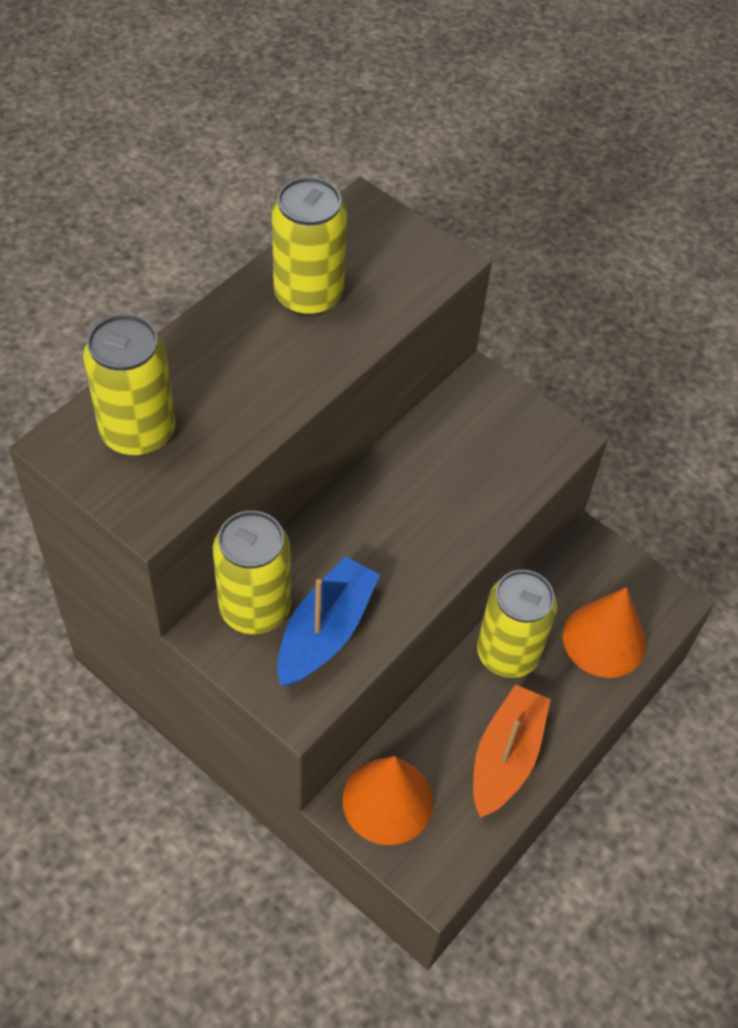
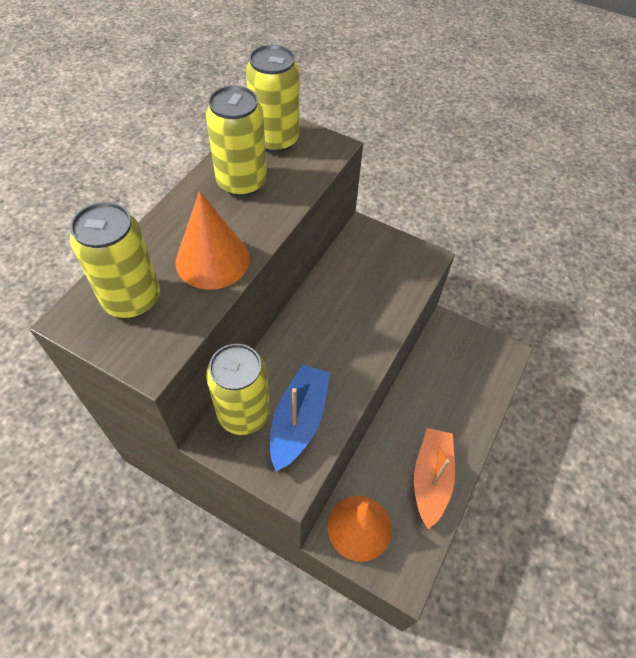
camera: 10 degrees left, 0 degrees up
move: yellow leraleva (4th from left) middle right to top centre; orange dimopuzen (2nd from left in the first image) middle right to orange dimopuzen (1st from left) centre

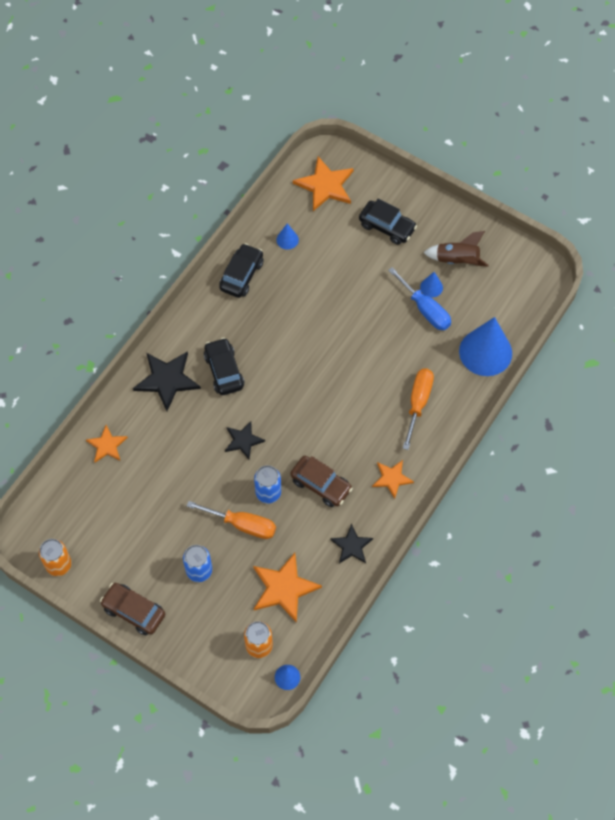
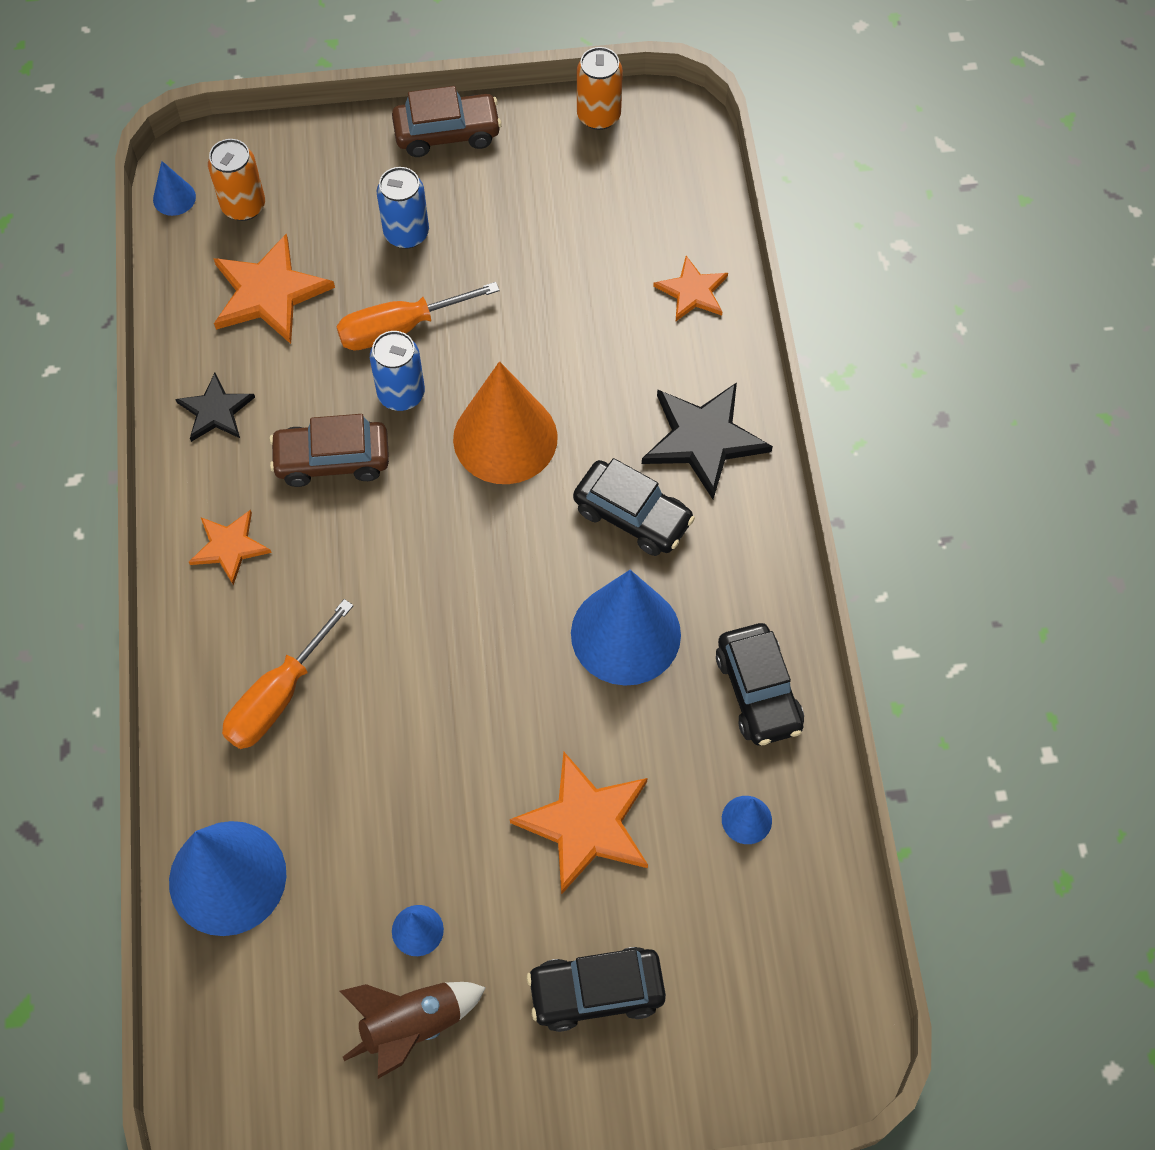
camera: 140 degrees right, 0 degrees up
delete: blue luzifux middle right
insert: blue dimopuzen (4th from left) centre
move: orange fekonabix (3rd from left) top centre to bottom centre
replace: black fekonabix (2nd from left) centre to orange dimopuzen centre
rotate: orange luzifux (2nd from left in the first image) middle right = middle left 60 degrees clockwise

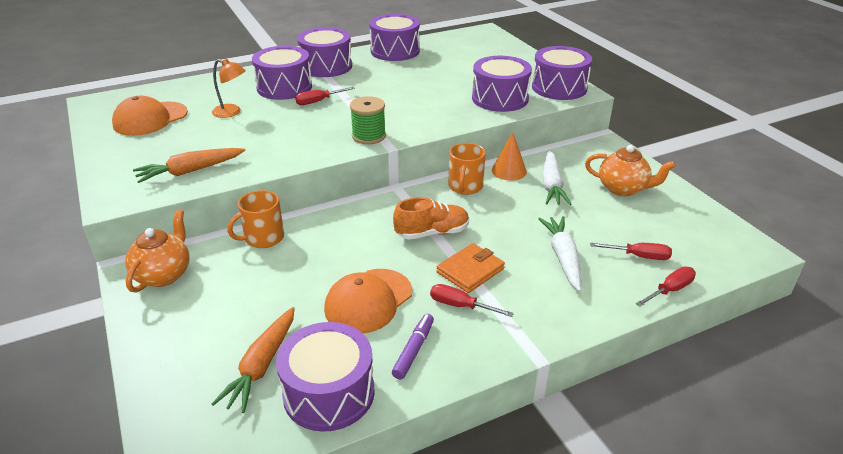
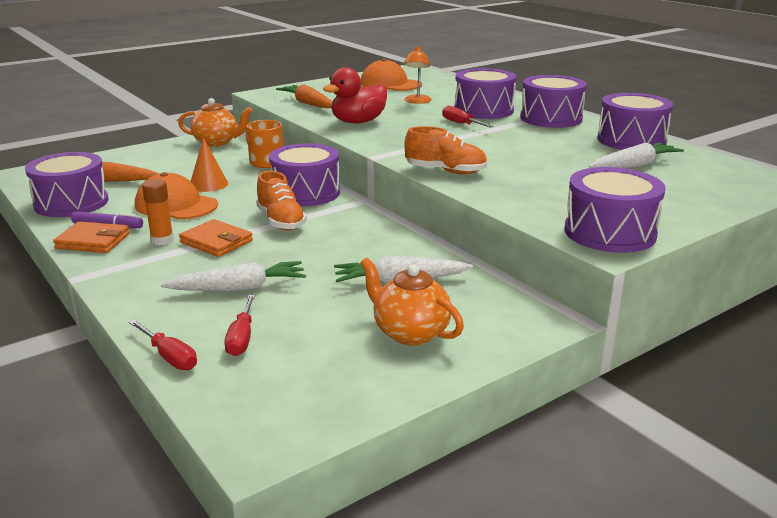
camera: 80 degrees right, 10 degrees down
delete: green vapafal top centre; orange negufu (2nd from left) centre
insert: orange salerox (1st from left) middle left; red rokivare top centre; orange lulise (2nd from left) top centre; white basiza (3rd from left) top right
move: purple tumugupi (5th from left in the first image) top centre to purple tumugupi (2nd from left) centre; orange dimopuzen centre to top left
replace: red luzifux (2nd from left) centre to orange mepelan middle left
rotate: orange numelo (2nd from left) middle right = centre 120 degrees clockwise

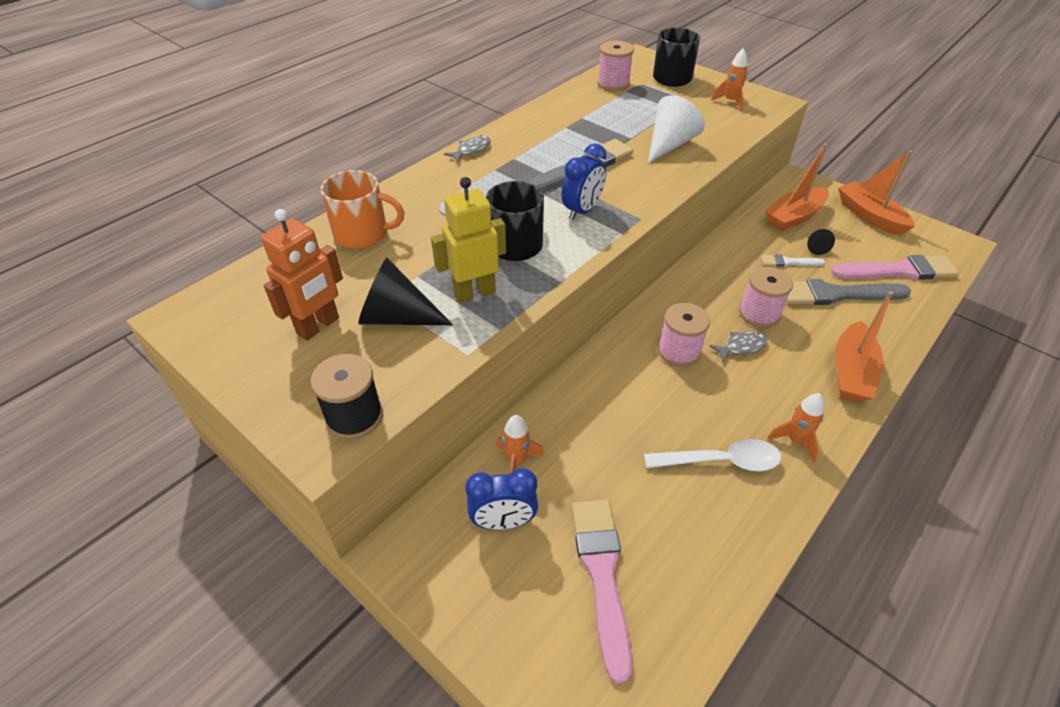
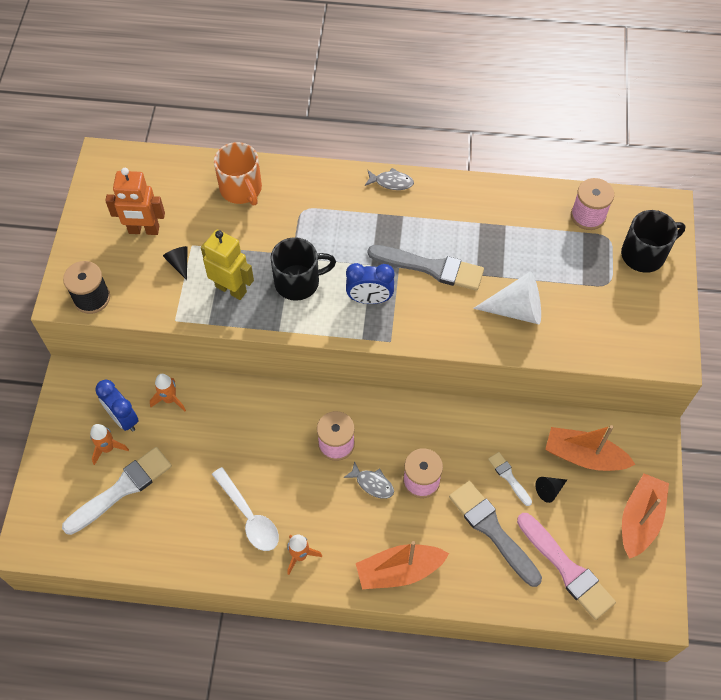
camera: 55 degrees right, 15 degrees up
move: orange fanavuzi (2nd from left in the first image) top right to orange fanavuzi (1st from left) middle left
recolor: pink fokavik (1st from left) bottom centre to white fokavik (1st from left) bottom left
resize: black dimopuzen (1st from left) centre = middle left x0.51

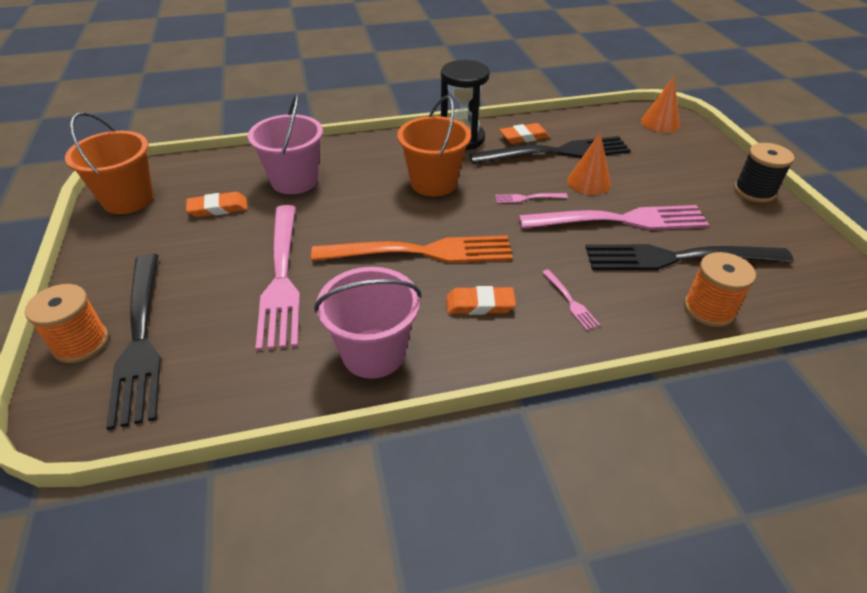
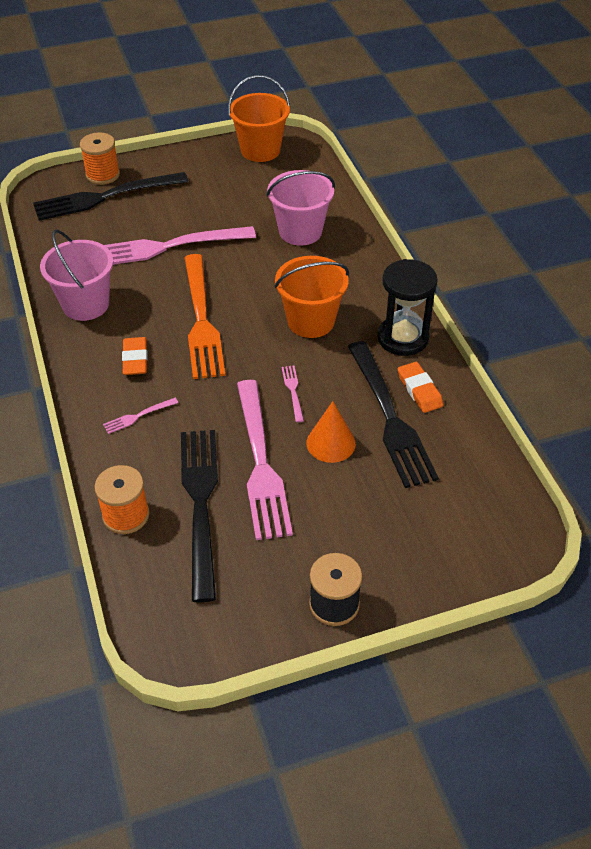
camera: 85 degrees right, 5 degrees up
delete: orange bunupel (1st from left) middle left; orange dimopuzen (2nd from left) top right

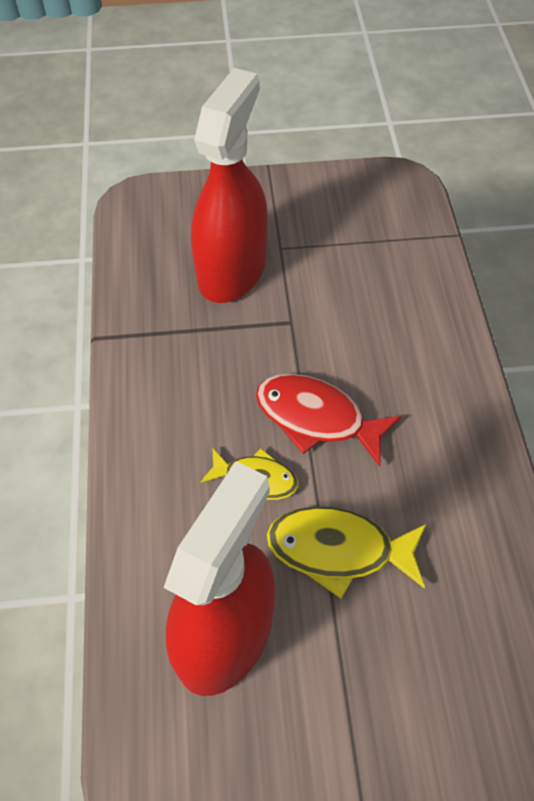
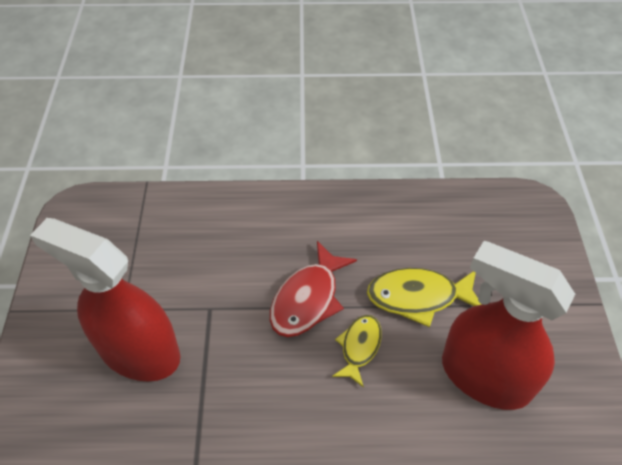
camera: 85 degrees left, 5 degrees down
rotate: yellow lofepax (2nd from left) bottom centre = middle right 75 degrees clockwise

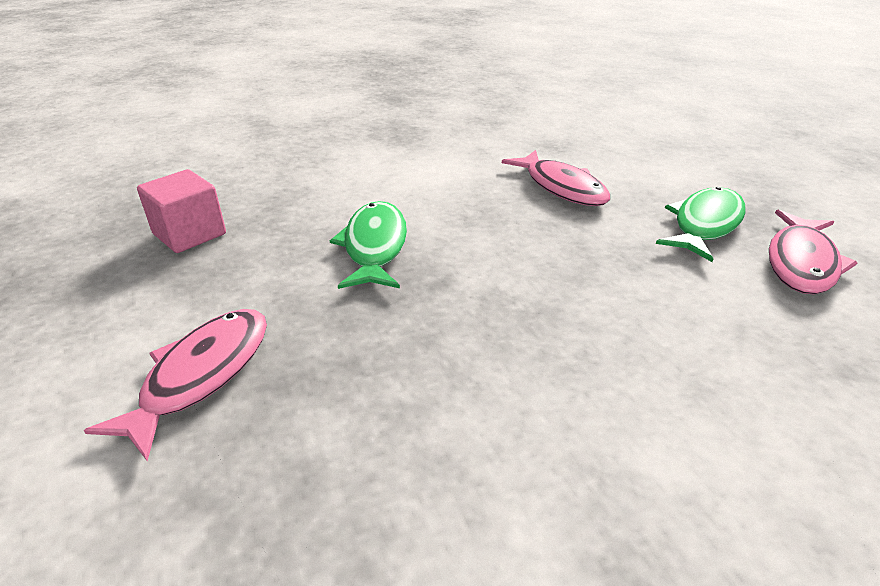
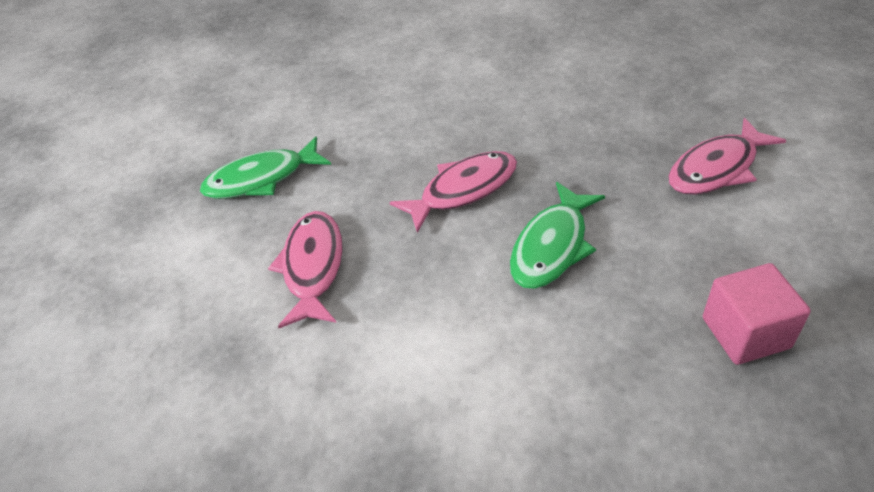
camera: 145 degrees left, 10 degrees up
move: pink lofepax (3rd from left in the first image) middle right to pink lofepax (2nd from left) centre

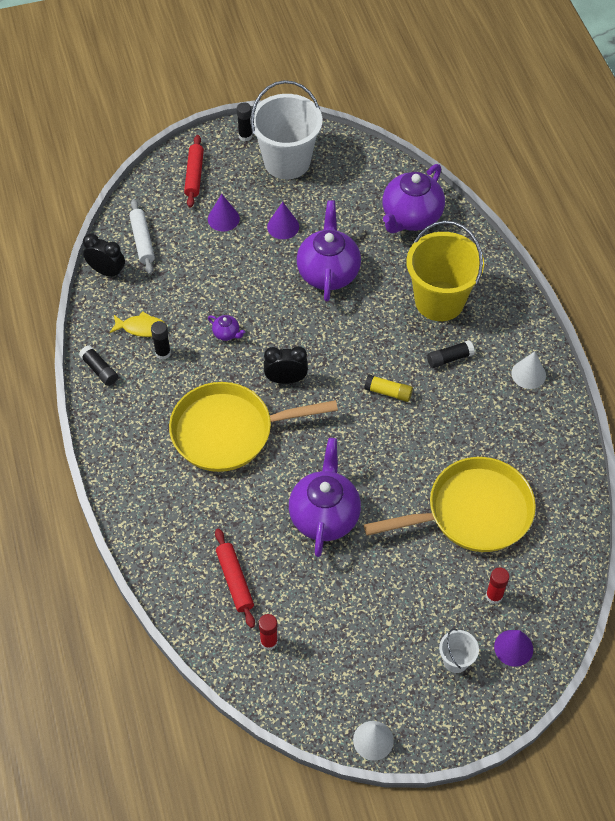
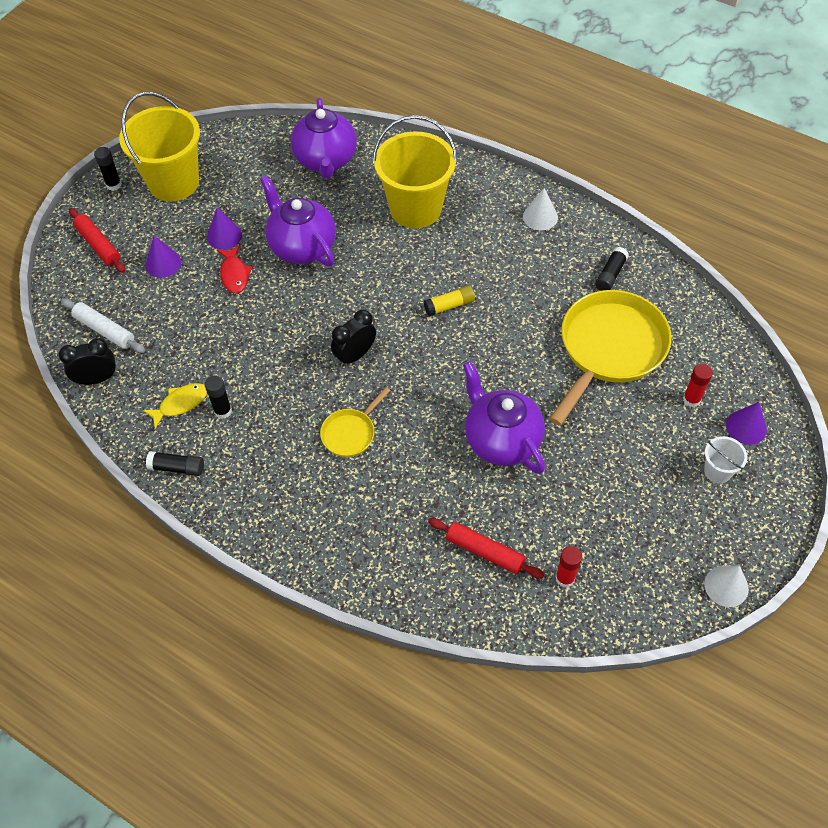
camera: 40 degrees left, 0 degrees up
delete: purple numelo (1st from left) centre
insert: red lofepax top left
move: black mepelan (4th from left) middle right to top right
recolor: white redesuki (1st from left) top centre to yellow redesuki (1st from left) top left
resize: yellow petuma (1st from left) centre = centre x0.48

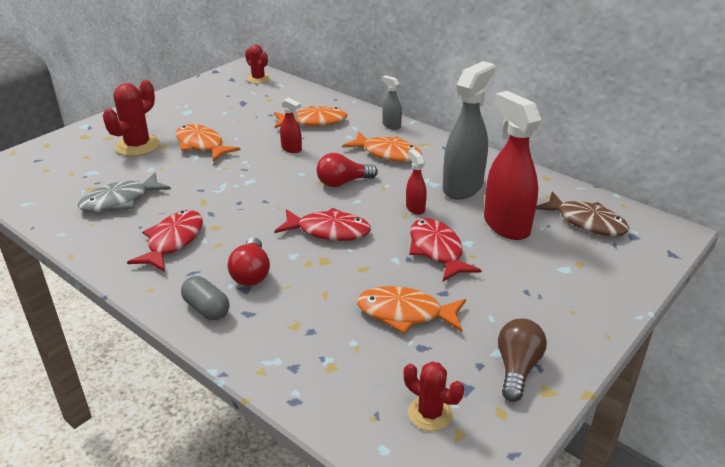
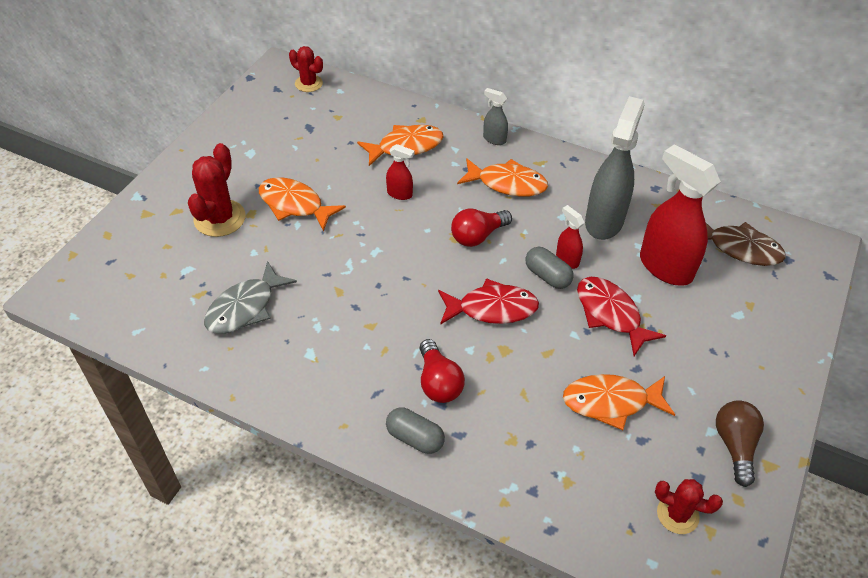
camera: 15 degrees left, 15 degrees up
delete: red lofepax (1st from left) middle left
insert: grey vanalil (2nd from left) centre

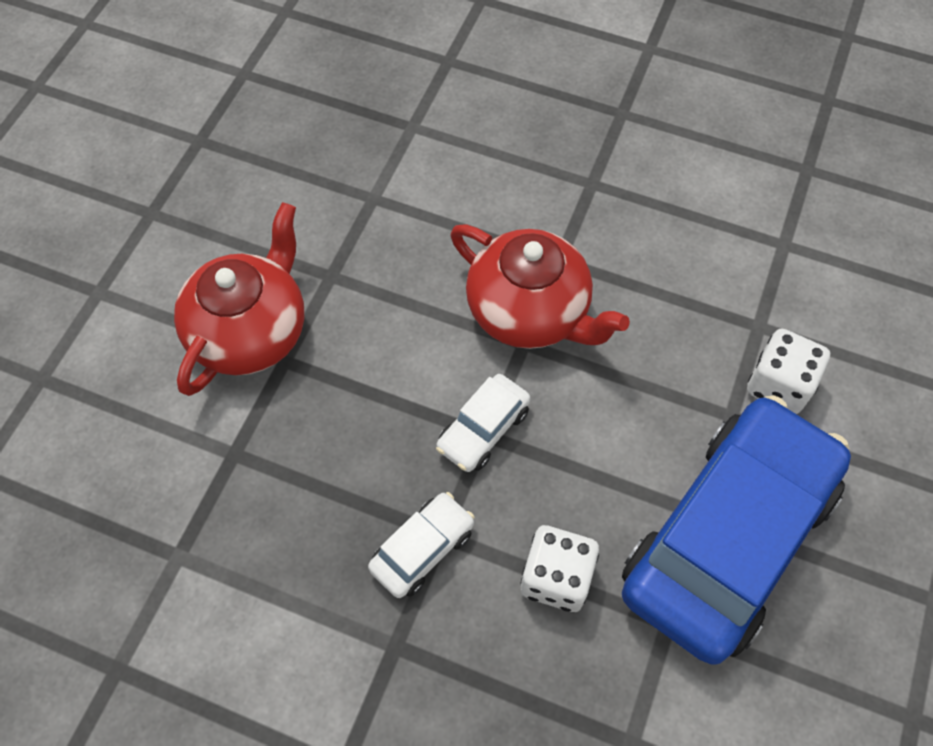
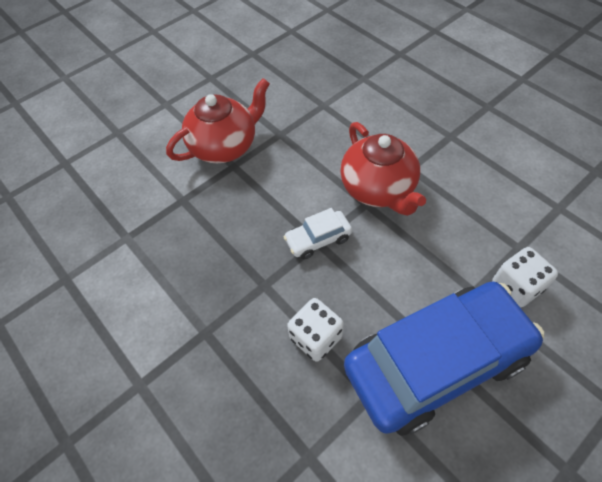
camera: 30 degrees right, 5 degrees down
delete: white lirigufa (1st from left) bottom centre

